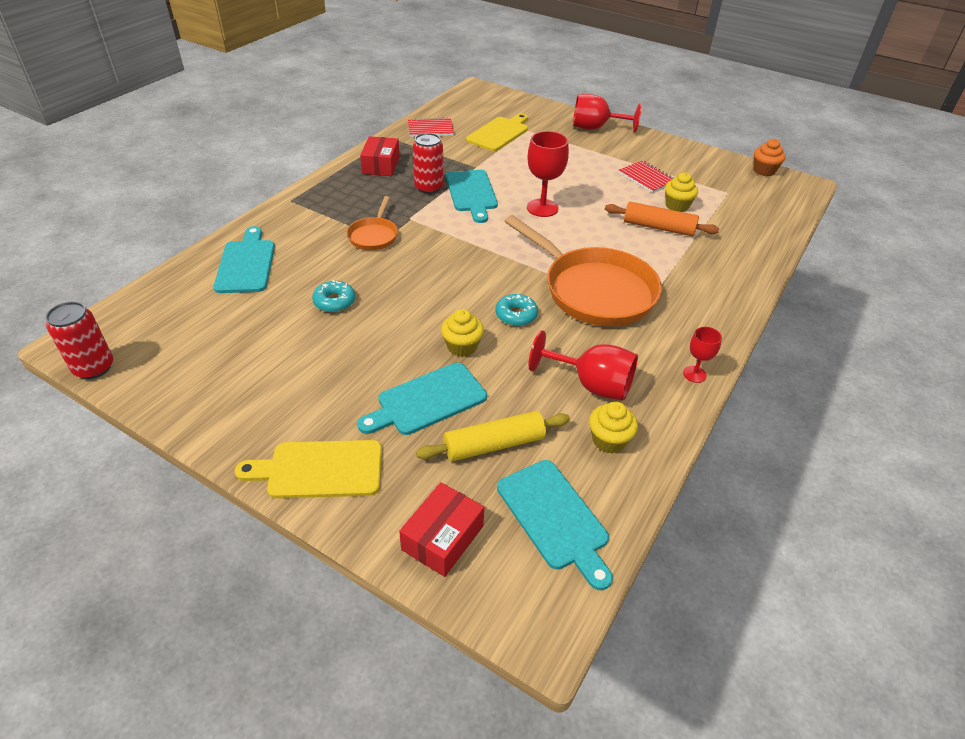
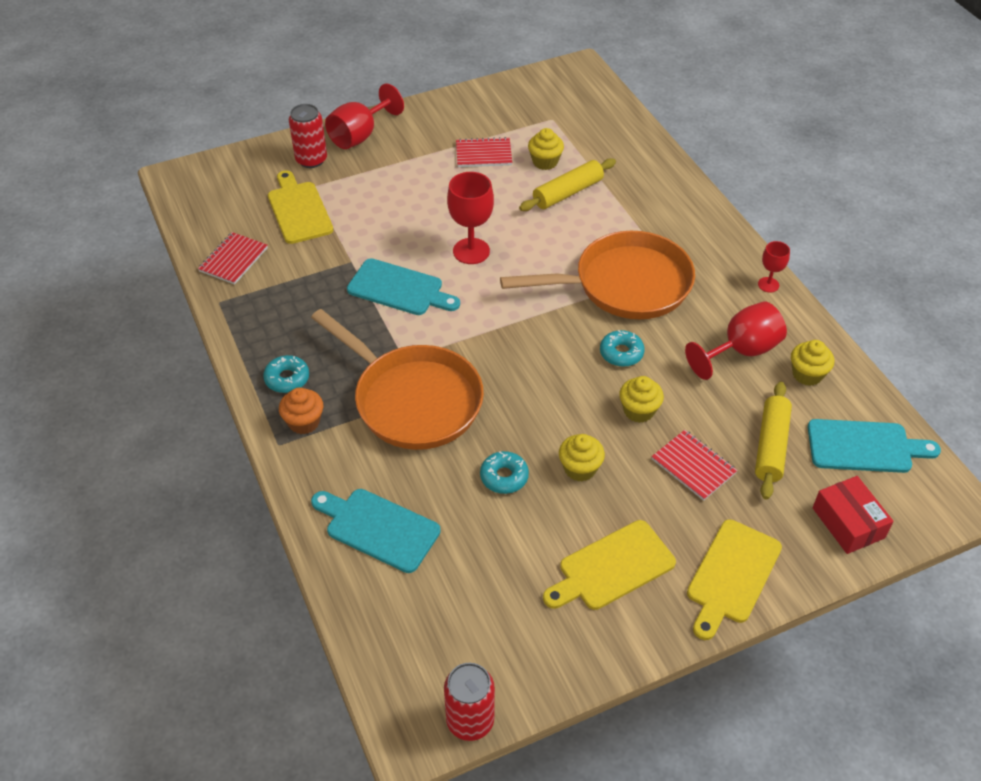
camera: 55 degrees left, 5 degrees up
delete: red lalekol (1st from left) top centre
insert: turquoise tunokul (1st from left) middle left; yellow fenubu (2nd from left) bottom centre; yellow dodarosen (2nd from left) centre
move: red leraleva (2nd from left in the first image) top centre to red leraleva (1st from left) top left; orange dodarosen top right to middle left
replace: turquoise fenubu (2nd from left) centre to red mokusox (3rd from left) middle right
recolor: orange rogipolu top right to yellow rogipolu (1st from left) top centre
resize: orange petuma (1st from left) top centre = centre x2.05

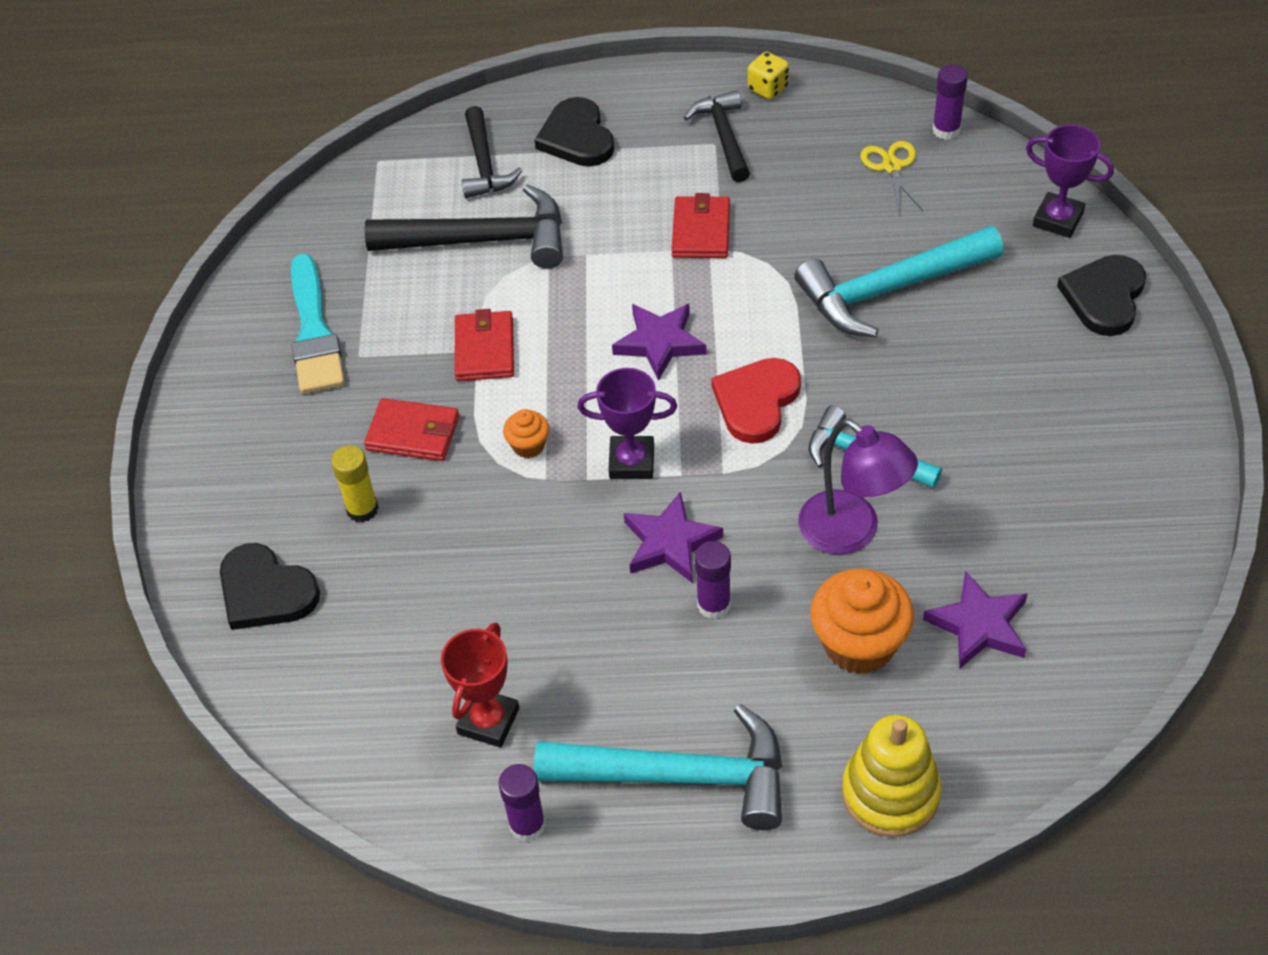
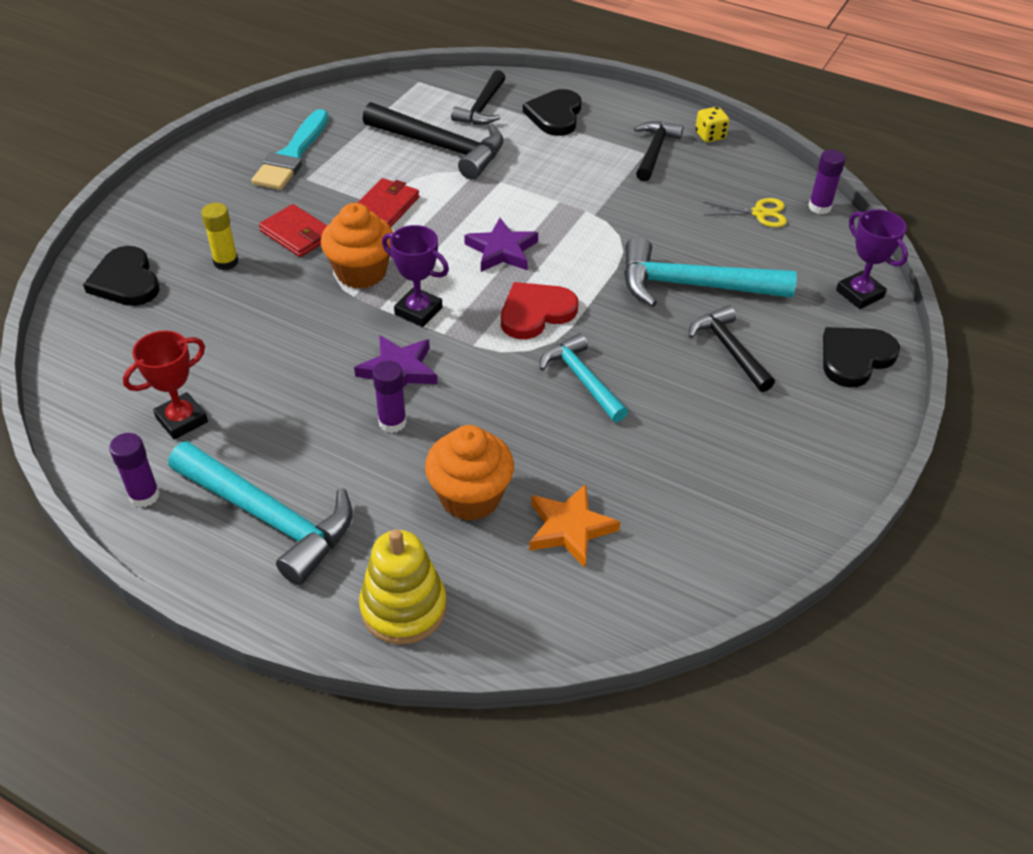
camera: 25 degrees right, 5 degrees down
delete: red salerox (3rd from left) top centre; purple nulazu middle right
insert: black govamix (4th from left) middle right
recolor: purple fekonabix (3rd from left) middle right to orange fekonabix centre
rotate: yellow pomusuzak top right = top right 75 degrees clockwise
resize: orange dodarosen (1st from left) centre = top centre x2.00

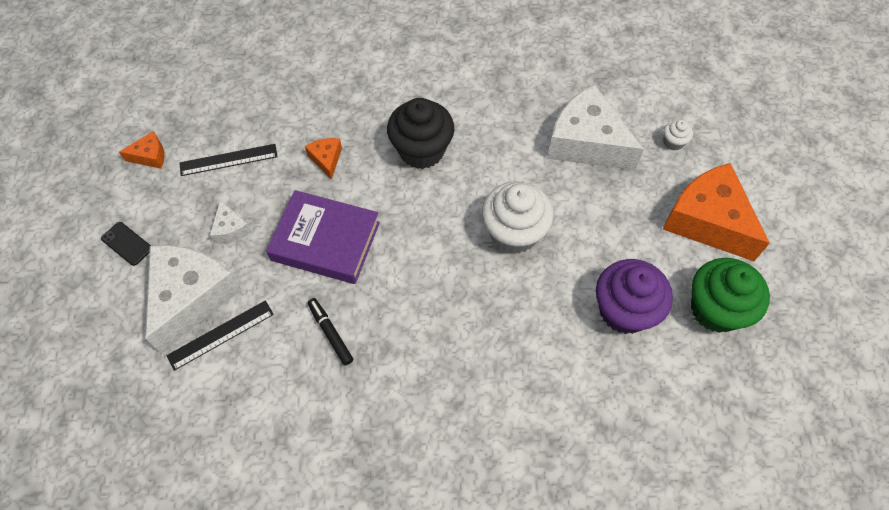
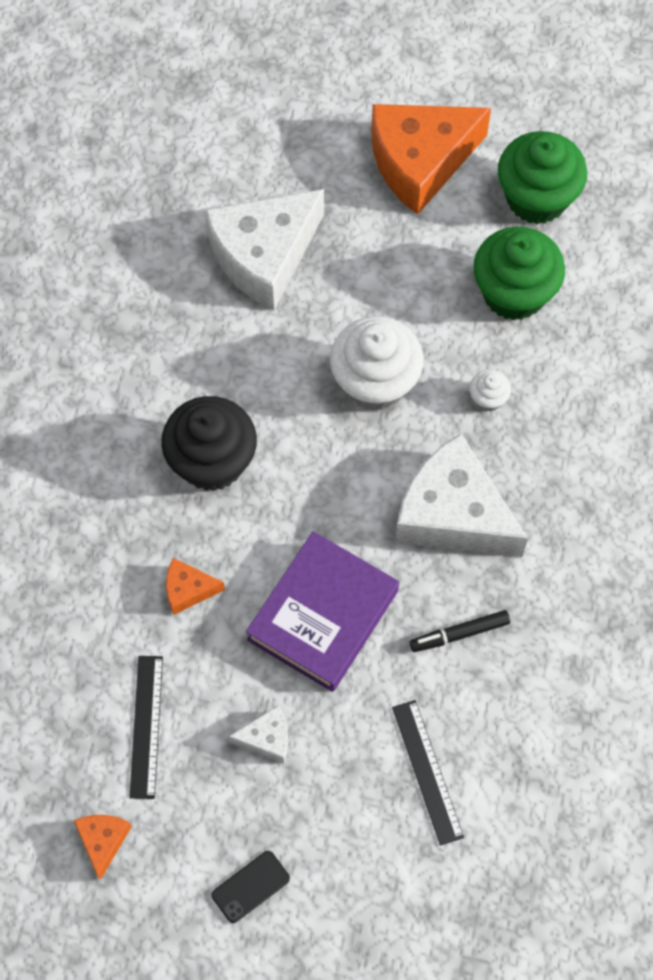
camera: 75 degrees left, 5 degrees up
move: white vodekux (1st from left in the first image) middle left to white vodekux (3rd from left) middle right; white dodarosen (2nd from left) top right to middle right
recolor: purple dodarosen middle right to green dodarosen (1st from left) top right

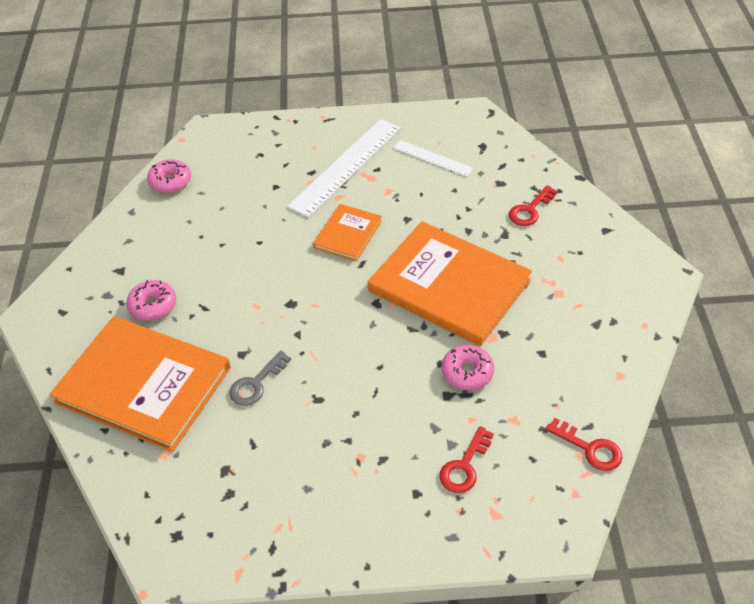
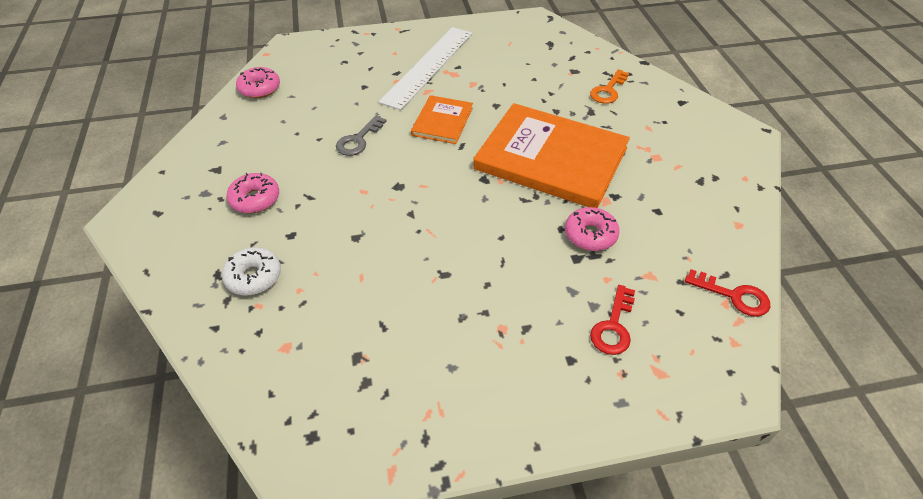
camera: 10 degrees left, 0 degrees up
delete: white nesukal (2nd from left) top centre
move: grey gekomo centre to top centre
replace: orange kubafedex (1st from left) middle left to white tunokul middle left
recolor: red gekomo (2nd from left) middle right to orange gekomo top centre

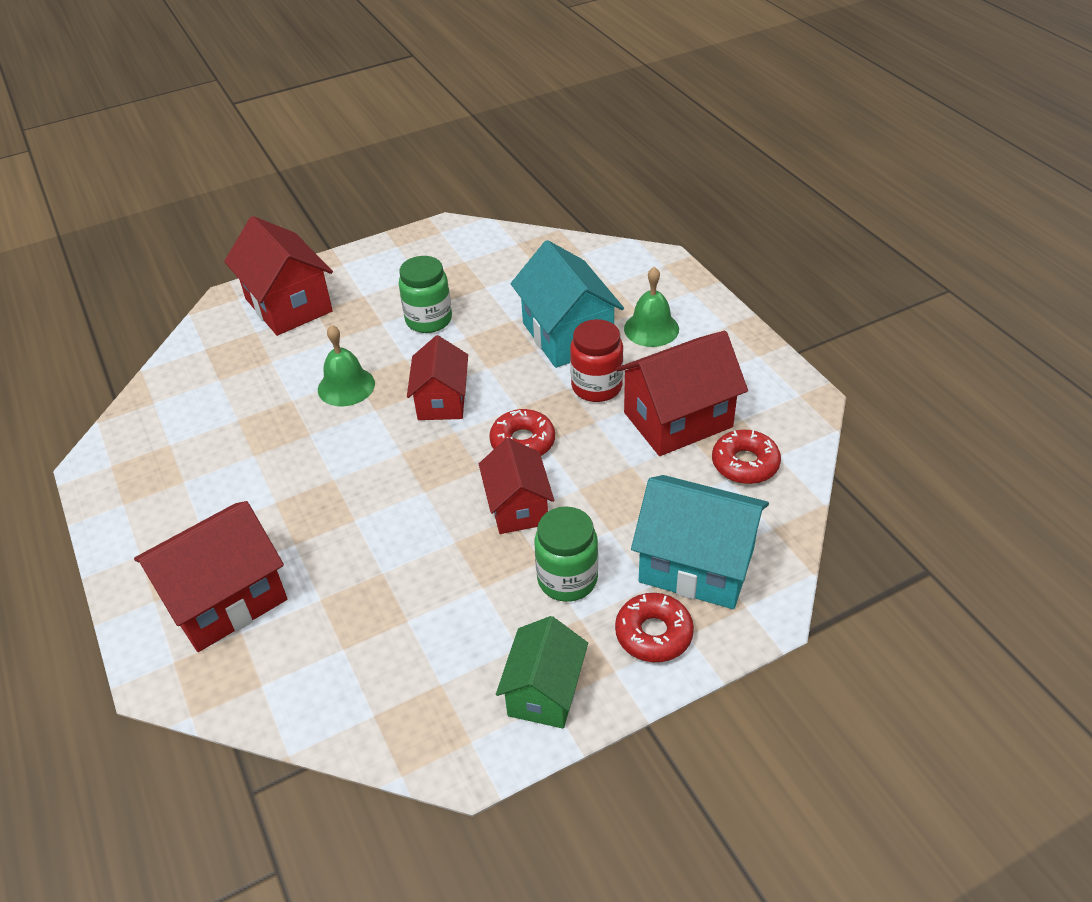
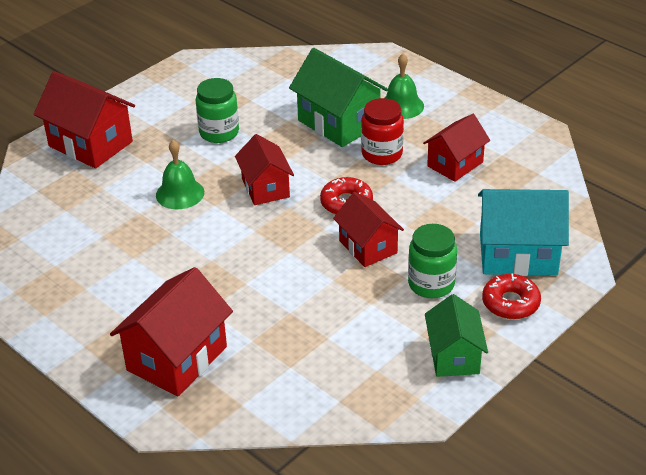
camera: 20 degrees left, 5 degrees down
delete: red tunokul (3rd from left) middle right
recolor: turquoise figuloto (1st from left) centre to green figuloto (1st from left) top centre
resize: red figuloto (5th from left) centre = top right x0.65

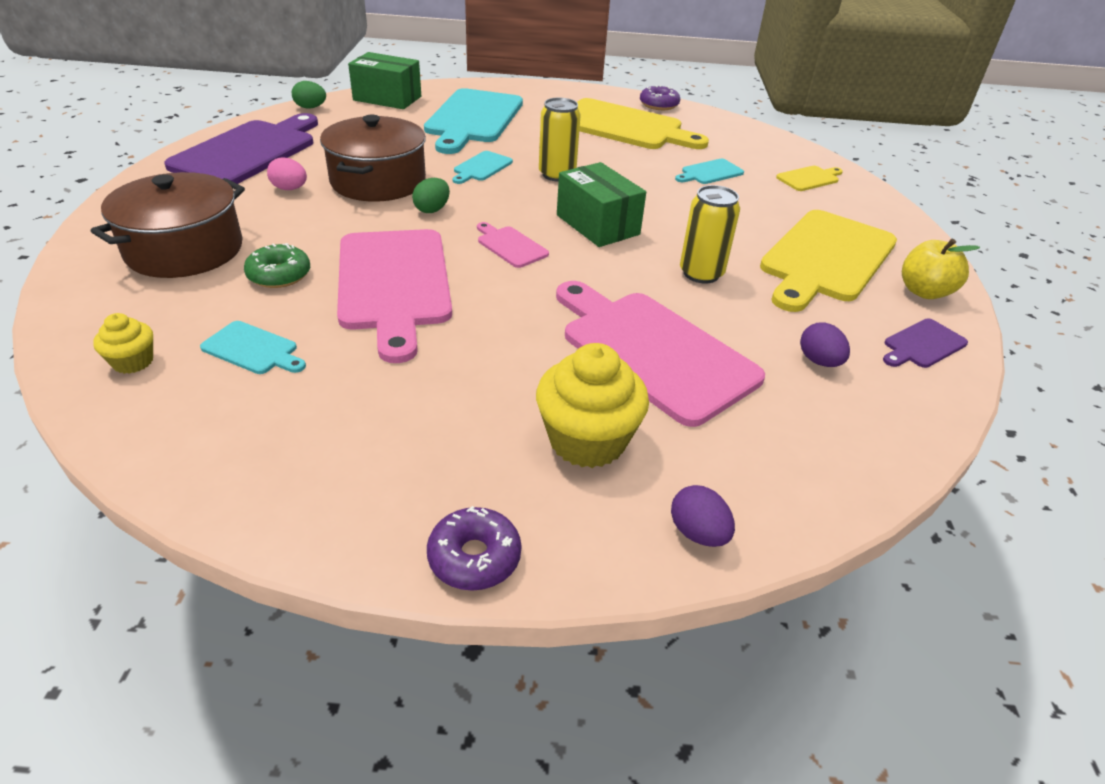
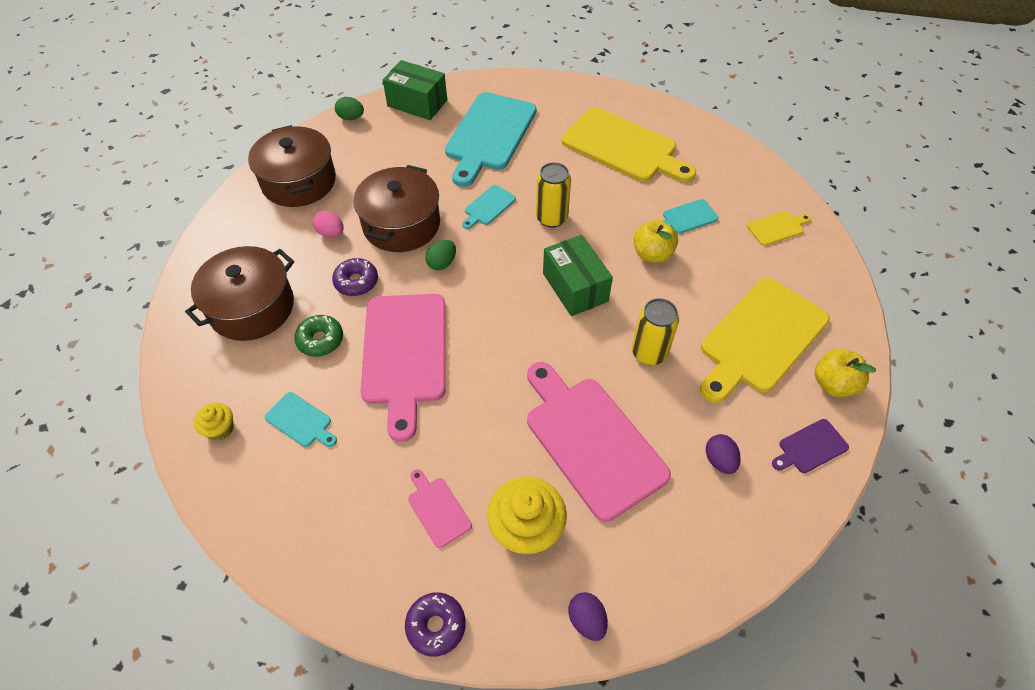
camera: 10 degrees right, 15 degrees up
insert: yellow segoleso (1st from left) centre
move: pink fenubu (2nd from left) top centre to bottom centre; purple tunokul (2nd from left in the first image) top centre to purple tunokul (1st from left) centre
replace: purple fenubu (1st from left) top left to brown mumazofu (2nd from left) top left

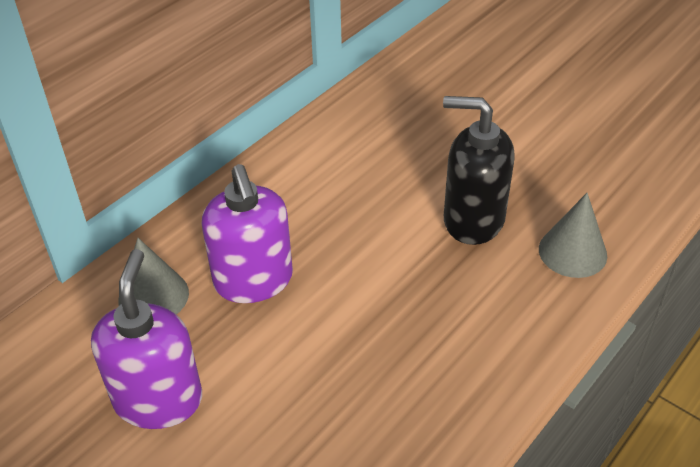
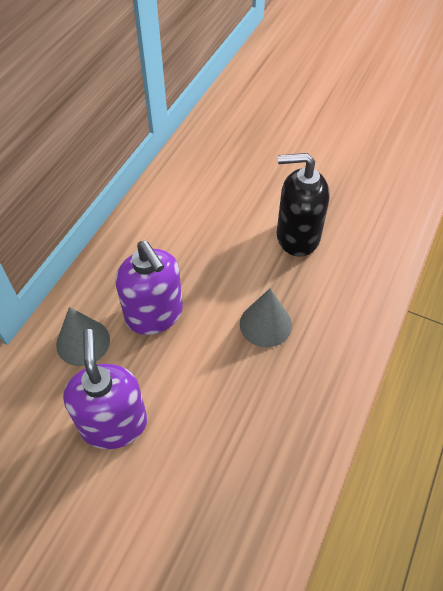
camera: 15 degrees left, 10 degrees up
move: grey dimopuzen (2nd from left) middle right to centre

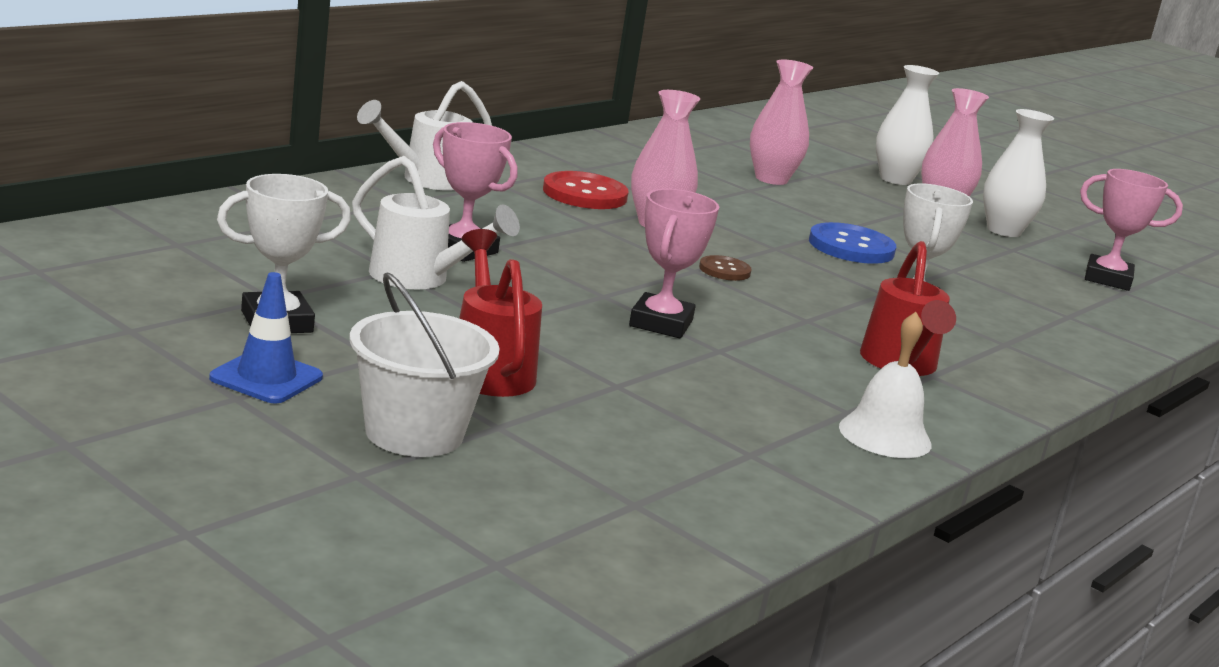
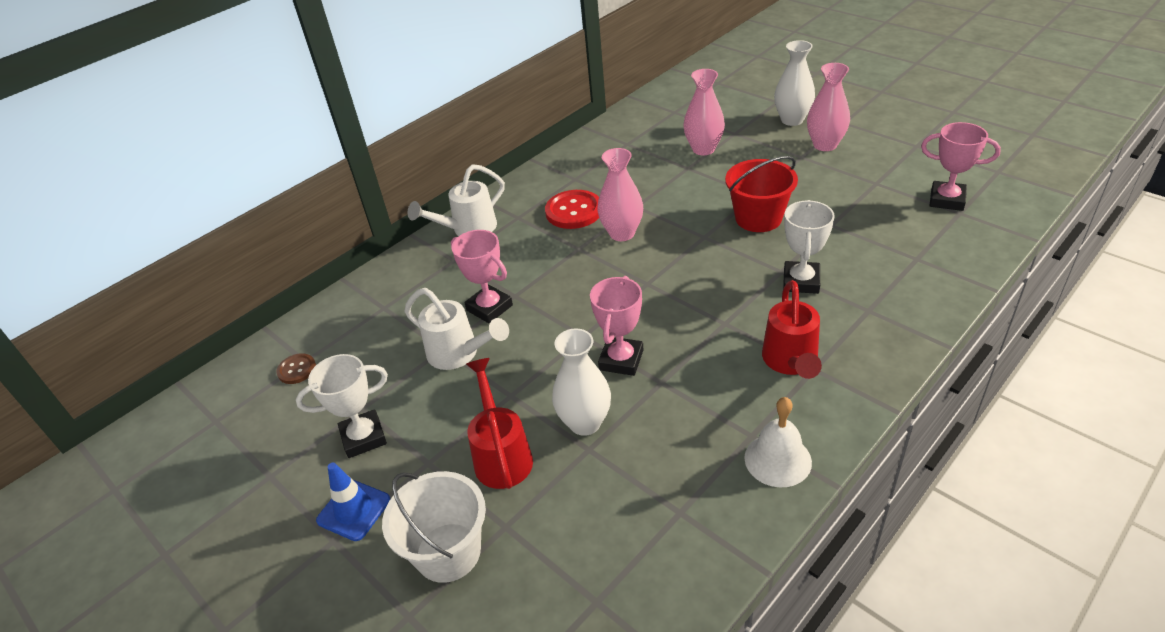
camera: 10 degrees right, 20 degrees up
move: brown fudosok centre to middle left; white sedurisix (2nd from left in the first image) top right to white sedurisix (1st from left) centre
replace: blue fudosok middle right to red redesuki top centre

